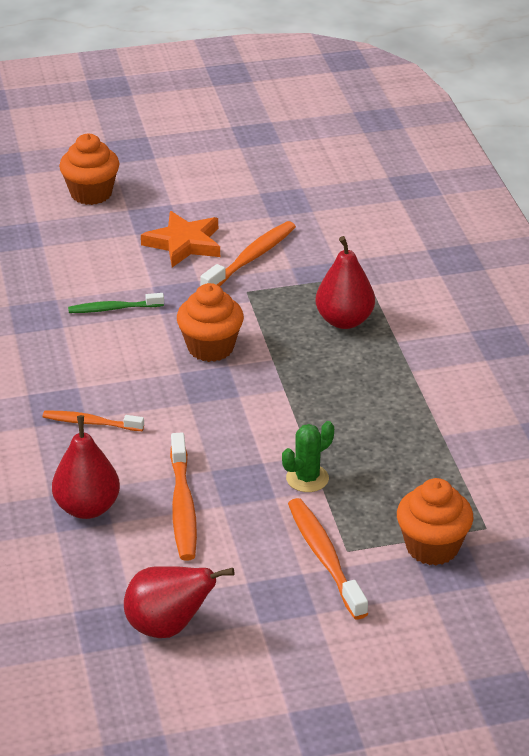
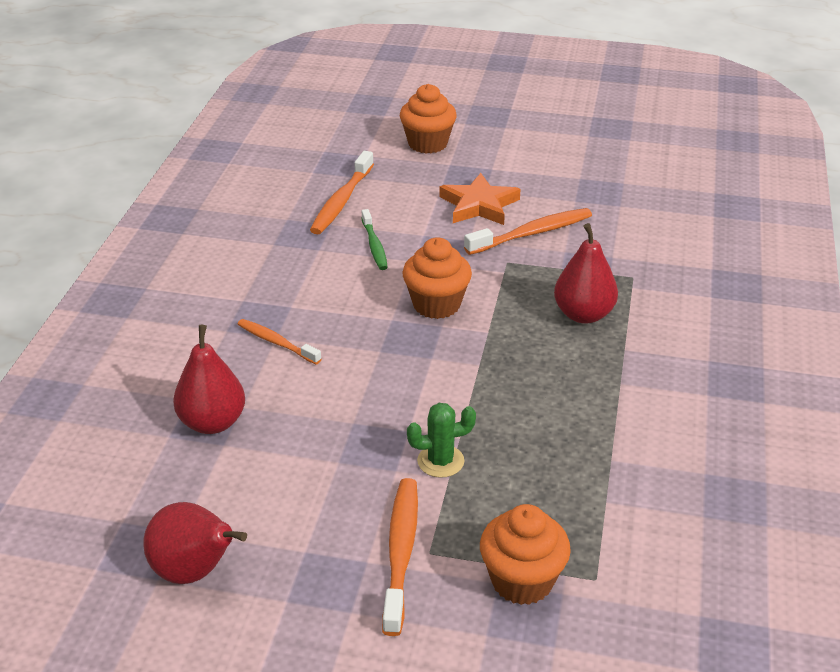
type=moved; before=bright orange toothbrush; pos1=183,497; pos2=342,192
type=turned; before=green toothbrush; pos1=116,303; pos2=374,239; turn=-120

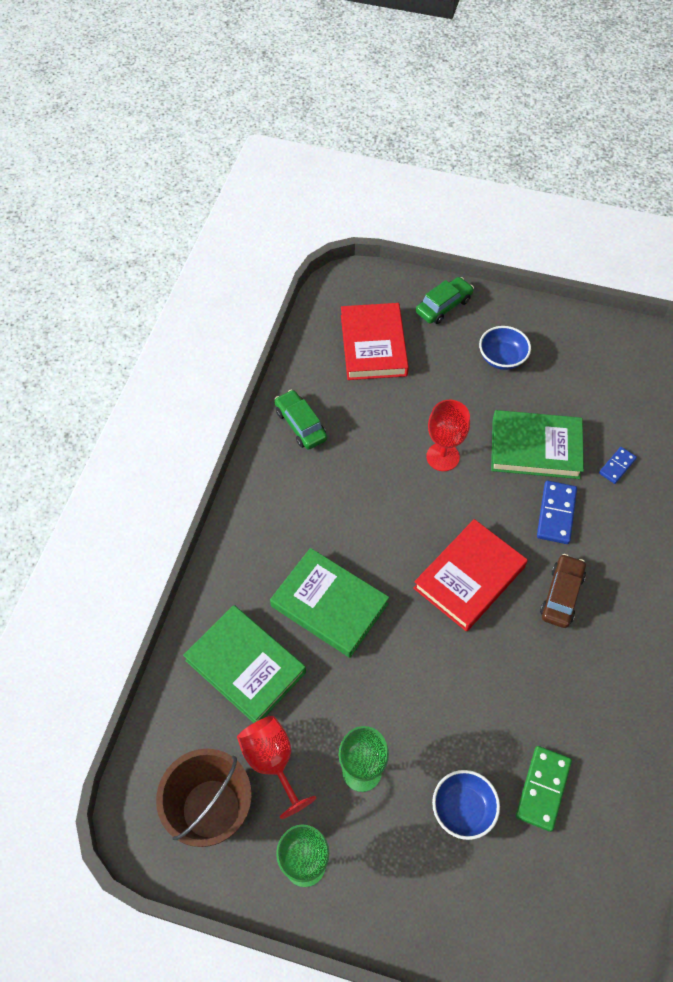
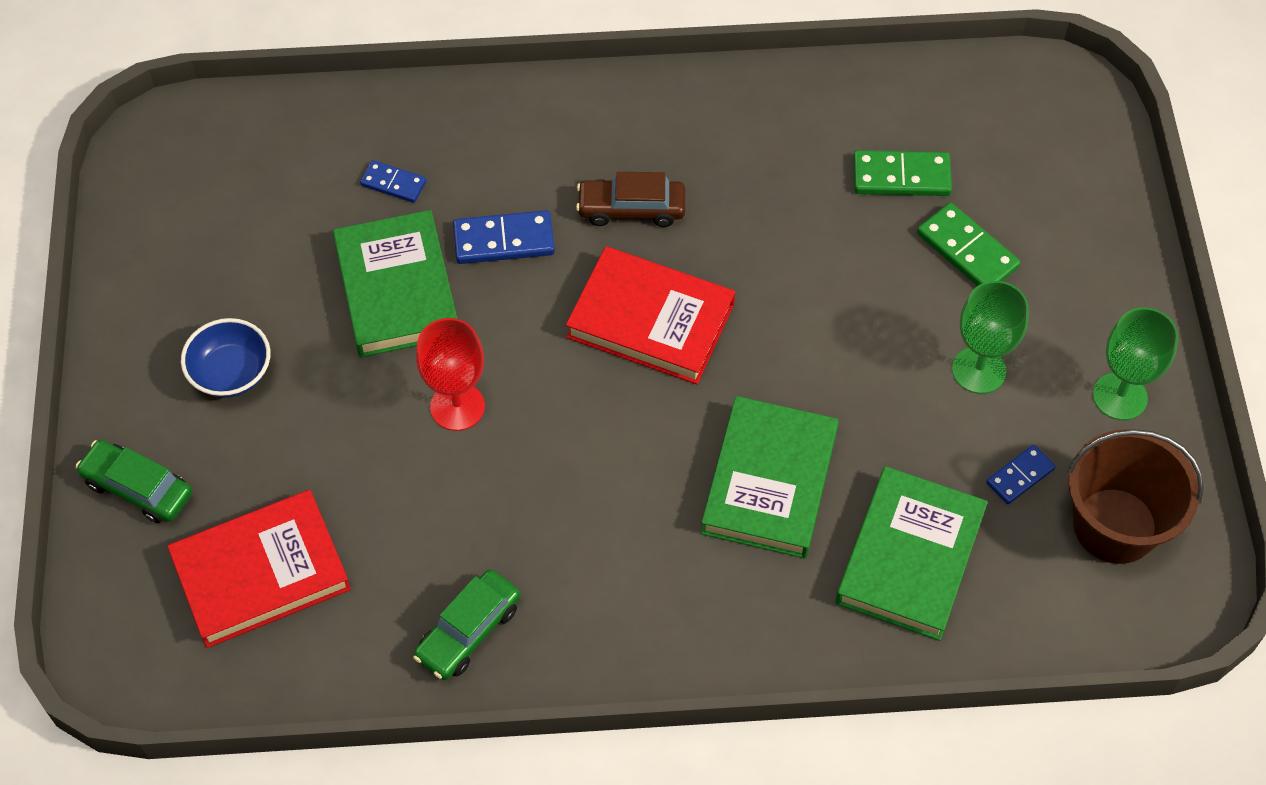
type=replaced; before=cobalt bowl; after=green domino piece; pos1=466,805; pos2=968,244
type=replaced; before=red chalice; after=cobalt domino piece; pos1=277,767; pos2=1020,474

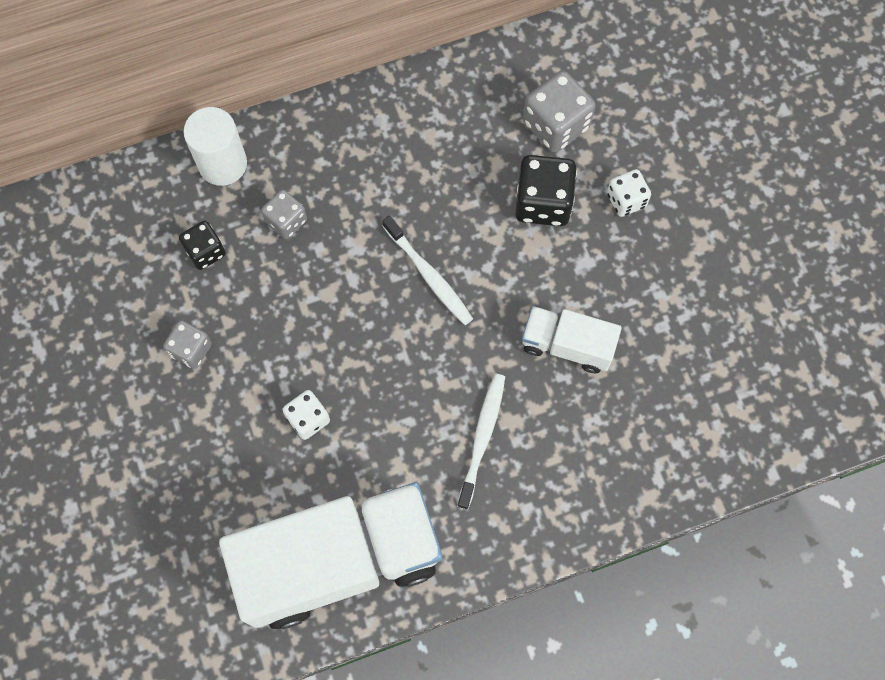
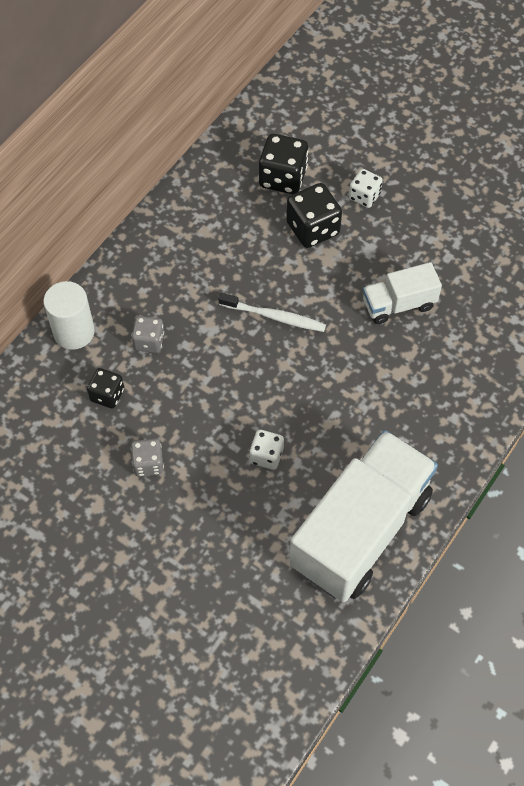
type=recoloured; before=ash-grey die; after=ebony die; pos1=559,112; pos2=283,164
type=removed; before=white toothbrush; pos1=481,441

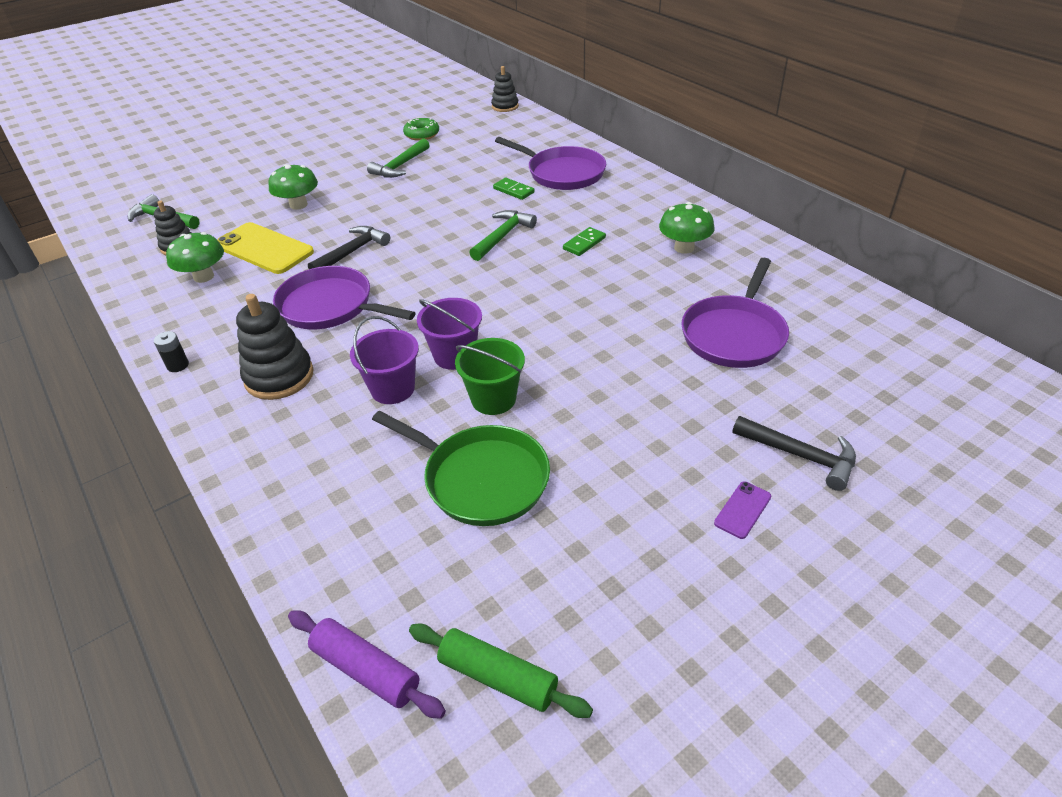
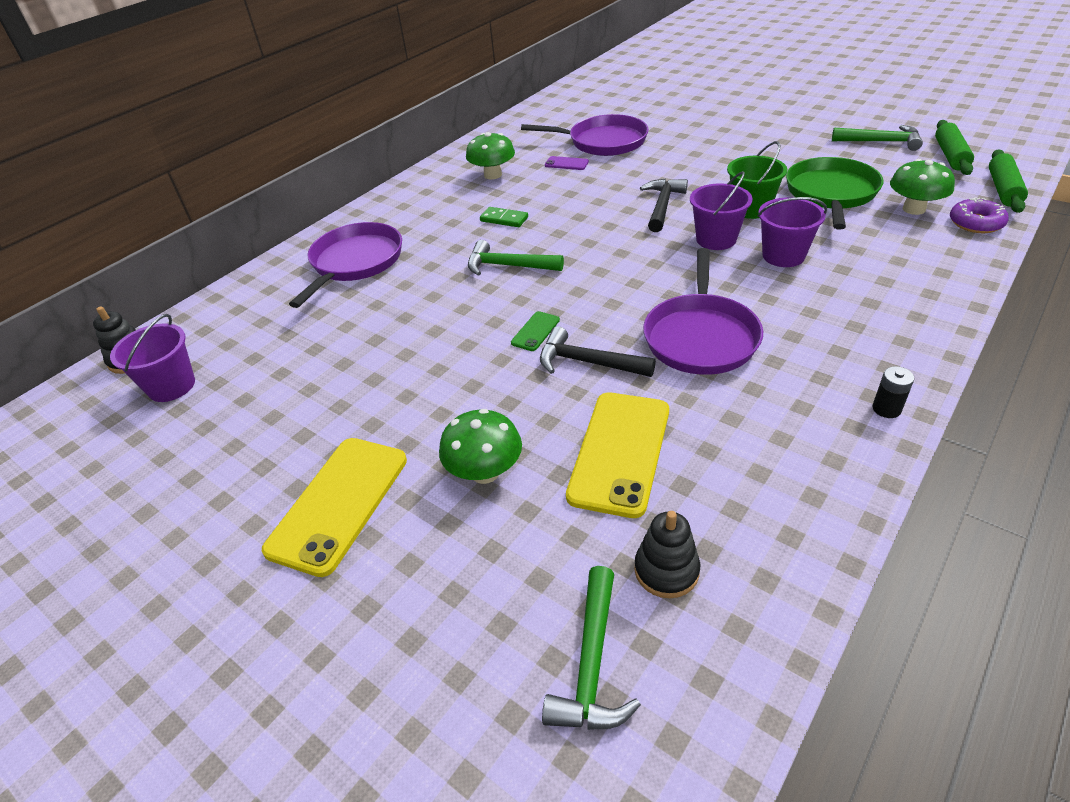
type=added; after=royal purple pail; pos2=152,358
type=added; after=yellow phone; pos2=334,507
type=added; after=green phone; pos2=535,331
type=moved; before=royal purple phone; pos1=742,510; pos2=567,163
type=moved; before=ebony claw hammer; pos1=794,453; pos2=664,205
type=moved; before=green claw hammer; pos1=398,158; pos2=877,138
type=moved; before=green fungus; pos1=195,257; pos2=922,187
type=added; after=royal purple donut; pos2=979,215
type=recoloured; before=royal purple dough roller; after=green dough roller; pos1=367,664; pos2=1008,181
type=removed; before=ebony ring stacker; pos1=275,347
type=removed; before=green donut; pos1=421,129
type=removed; before=green domino piece; pos1=514,189

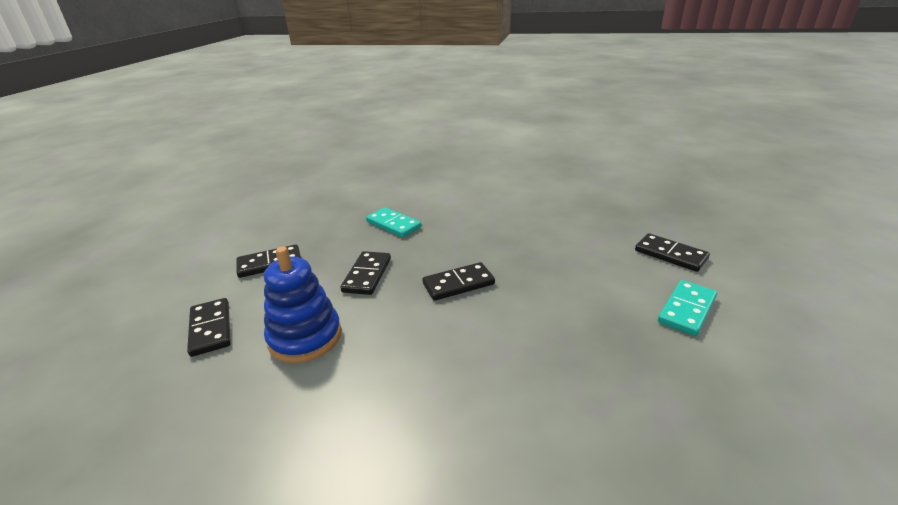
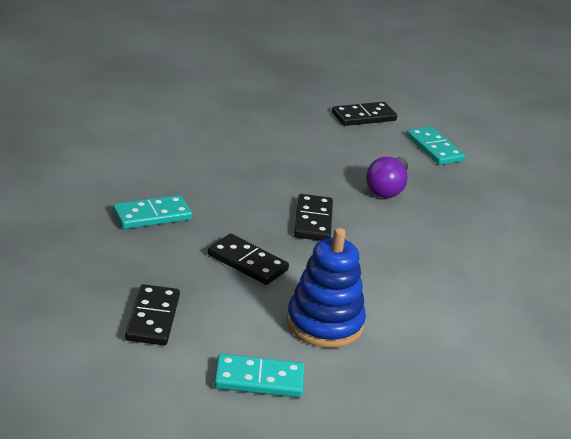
type=recoloured; before=ebony domino piece; after=turquoise domino piece; pos1=209,327; pos2=259,376
type=added; after=royal purple light bulb; pos2=387,177

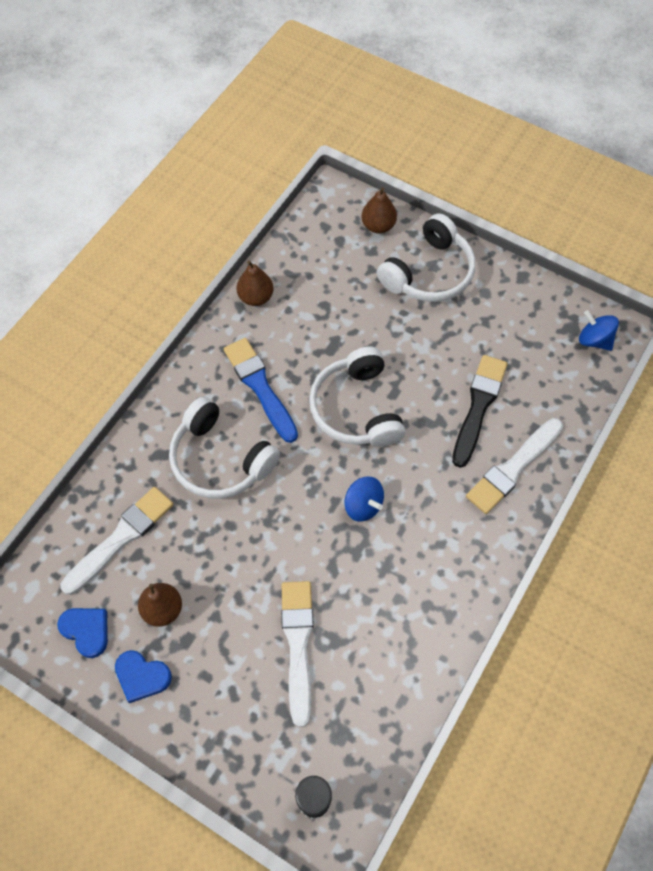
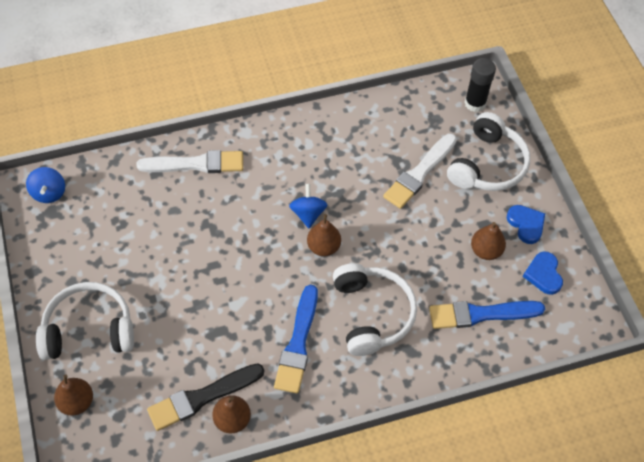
type=moved; before=ebony paint brush; pos1=480,411; pos2=206,397
type=added; after=russet toy pear; pos2=324,235
type=recoloured; before=white paint brush; after=cobalt paint brush; pos1=116,541; pos2=487,315
type=moved; before=white headset; pos1=357,397; pos2=488,151

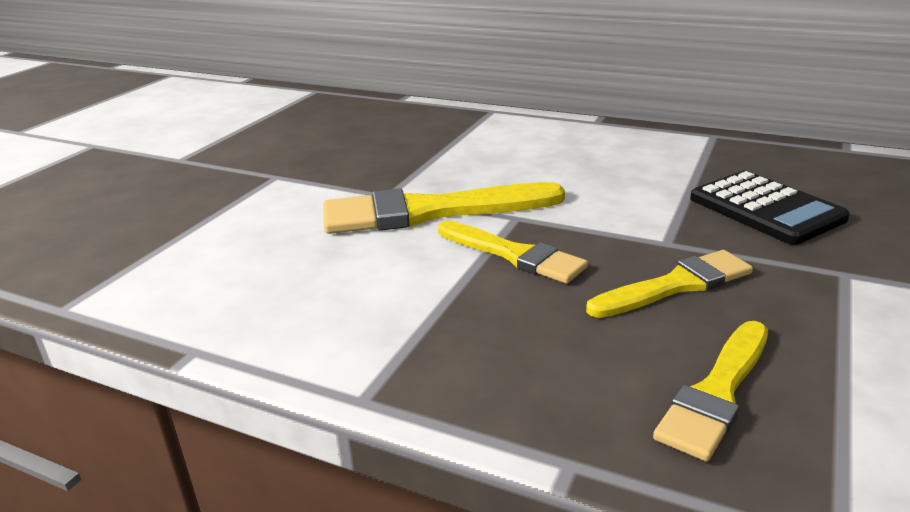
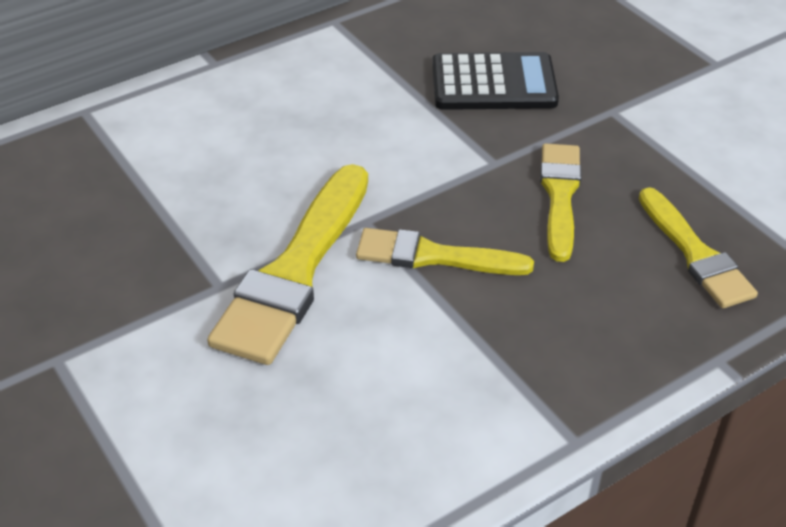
type=turned; before=yellow paint brush; pos1=513,252; pos2=445,251; turn=-150

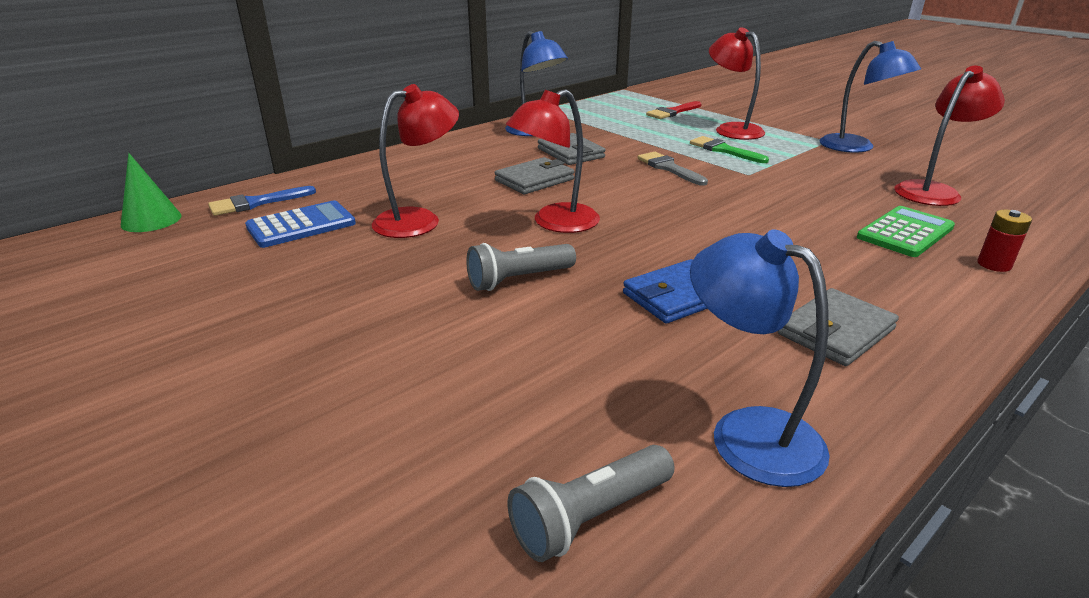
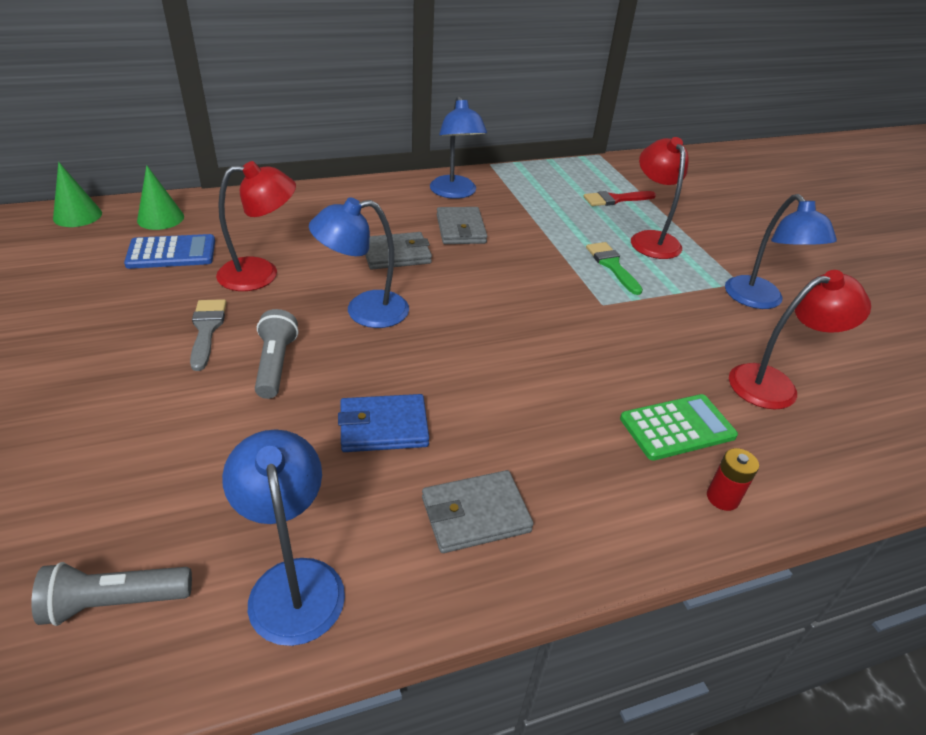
type=replaced; before=cobalt paint brush; after=green solid cone; pos1=262,201; pos2=160,197
type=moved; before=ash-grey paint brush; pos1=672,169; pos2=208,335
type=turned; before=ash-grey torch; pos1=521,267; pos2=276,354; turn=90
type=recoloured; before=red reading lamp; after=cobalt reading lamp; pos1=553,161; pos2=359,262

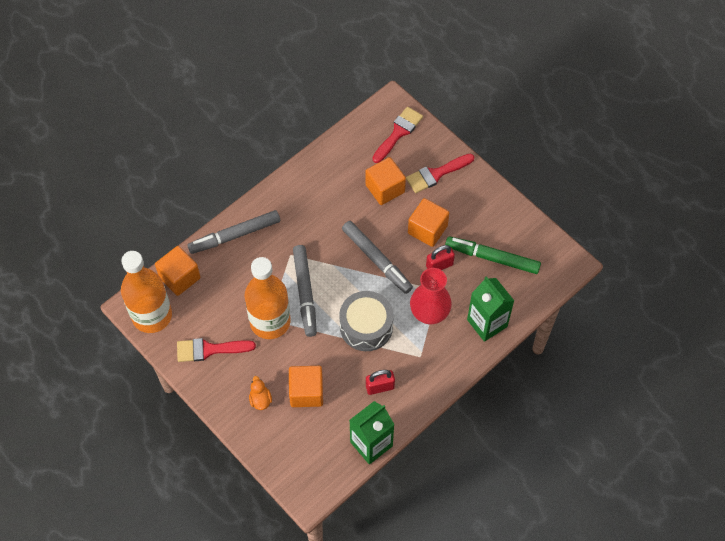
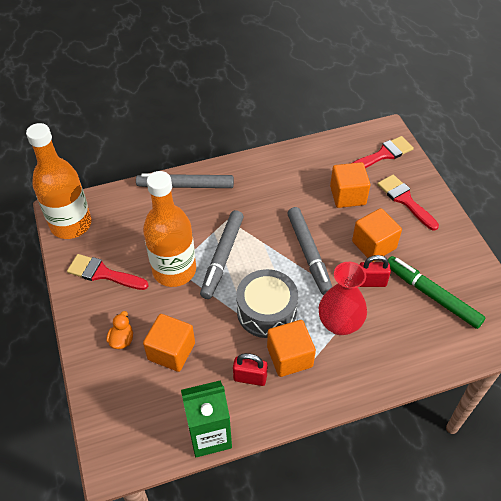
type=moved; before=bright orange block; pos1=177,271; pos2=291,348
type=turned; before=red paint brush; pos1=440,173; pos2=408,203; turn=60
type=removed; before=green milk carton; pos1=490,309

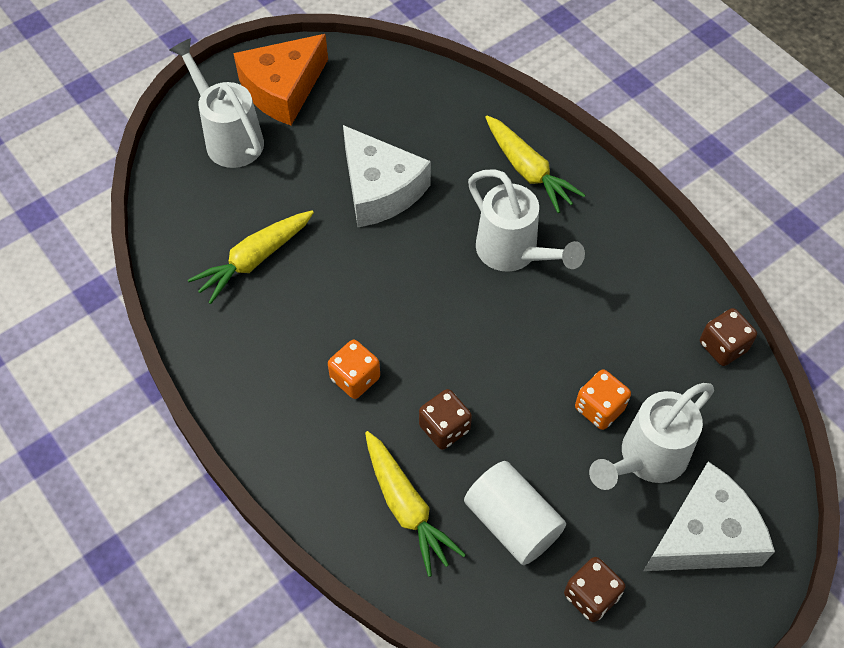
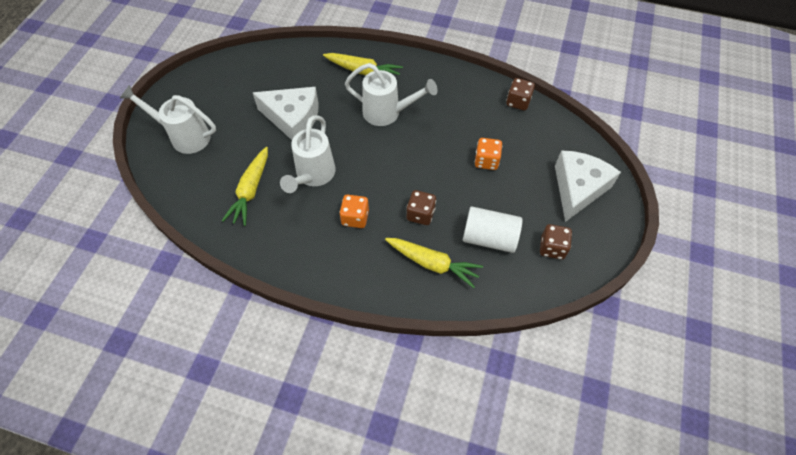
type=moved; before=white watering can; pos1=651,436; pos2=308,154
type=removed; before=bright orange cheese wedge; pos1=280,80

